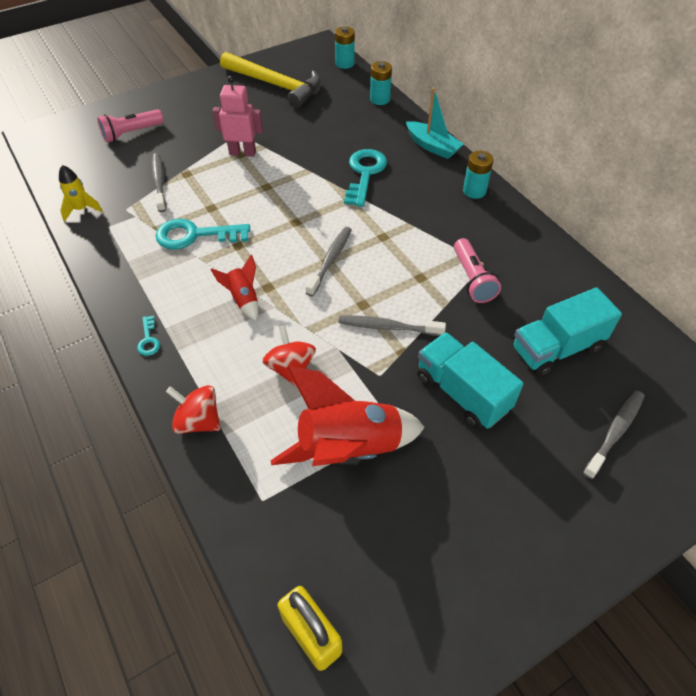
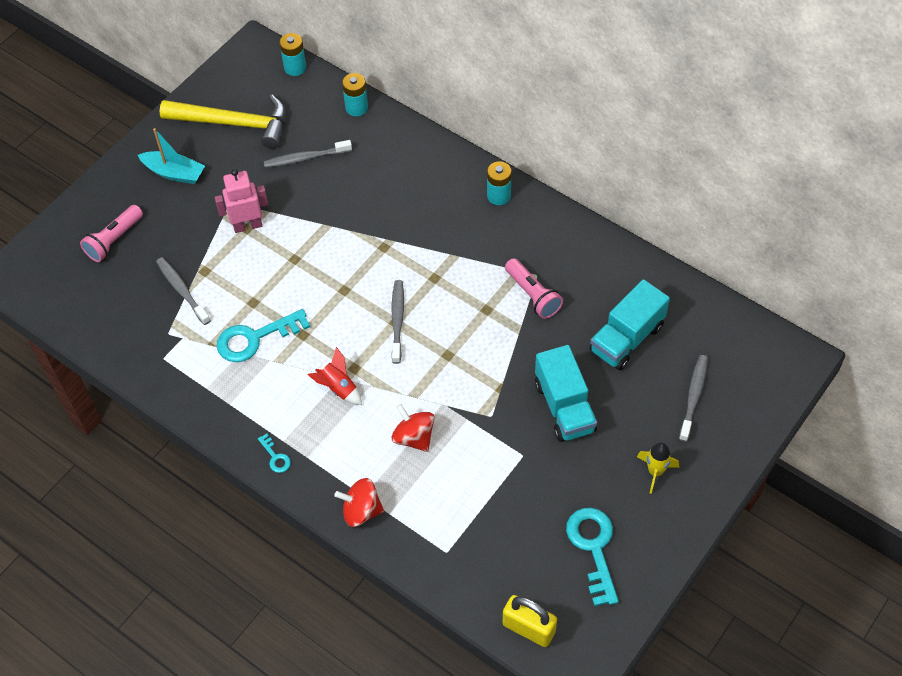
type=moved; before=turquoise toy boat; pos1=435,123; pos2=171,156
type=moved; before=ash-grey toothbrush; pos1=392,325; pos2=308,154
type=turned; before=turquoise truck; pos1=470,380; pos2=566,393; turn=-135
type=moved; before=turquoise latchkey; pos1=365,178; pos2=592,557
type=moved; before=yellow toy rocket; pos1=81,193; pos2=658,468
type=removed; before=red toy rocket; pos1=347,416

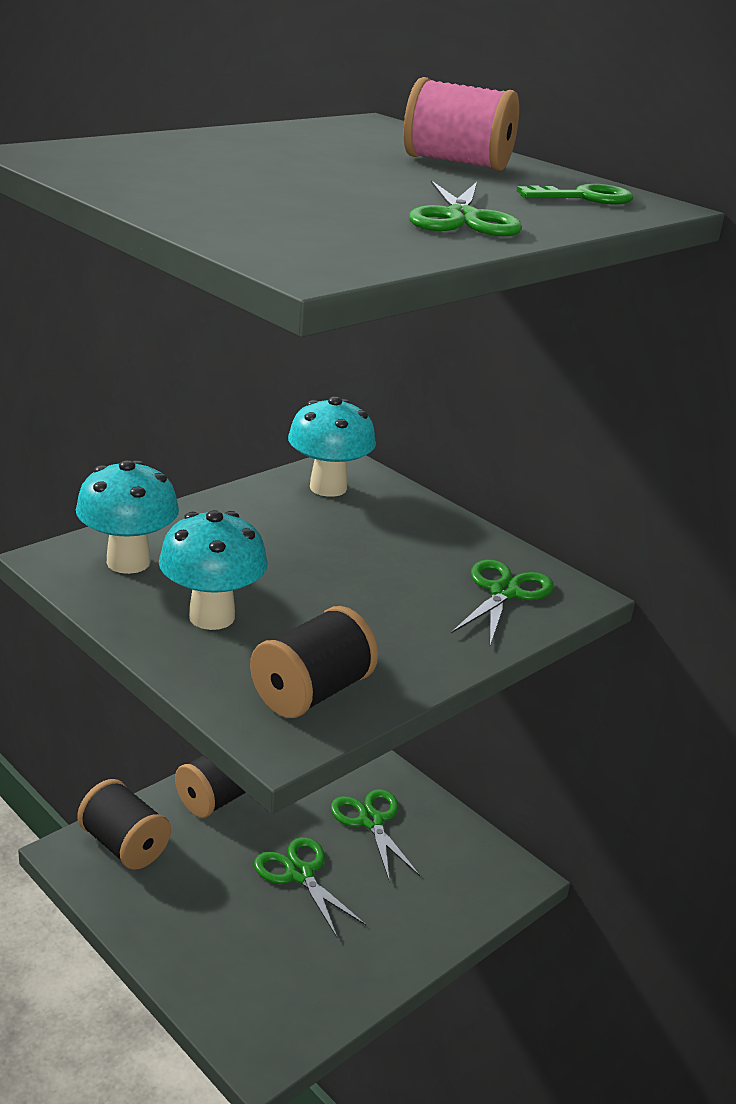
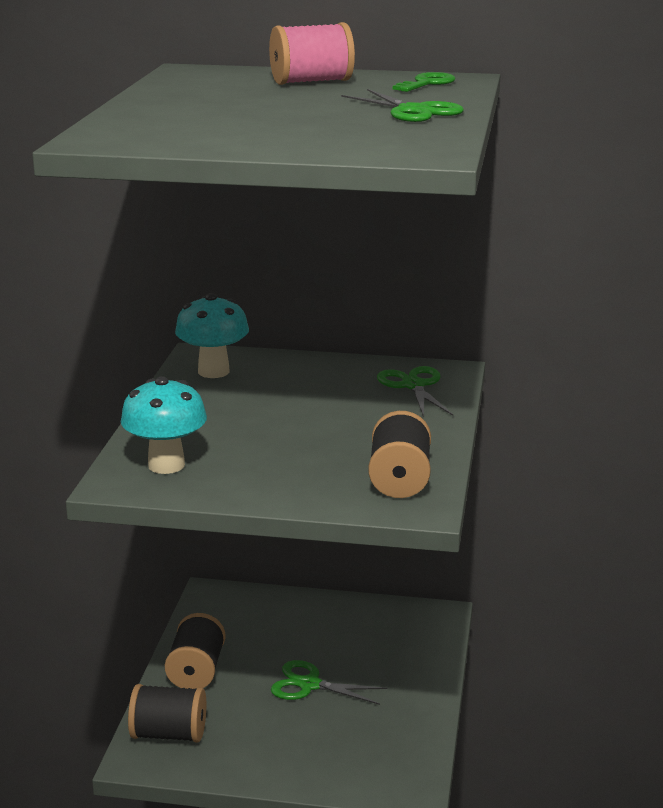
type=removed; before=turquoise fungus; pos1=213,570
type=removed; before=green scissors; pos1=375,834

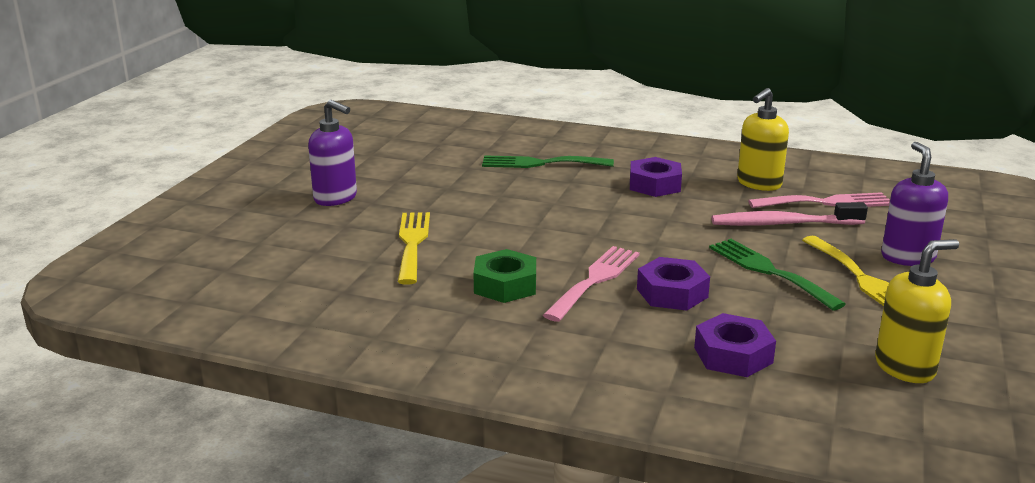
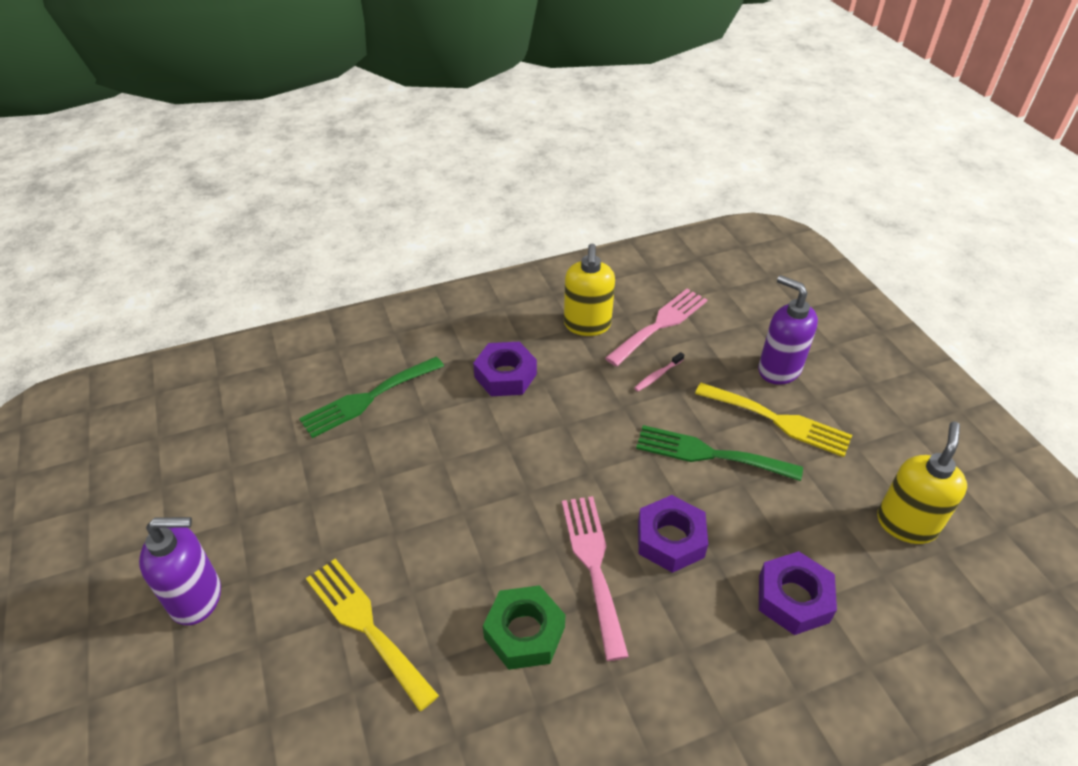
type=resized; before=pink toothbrush; pos1=790,214; pos2=659,371; scale=0.44

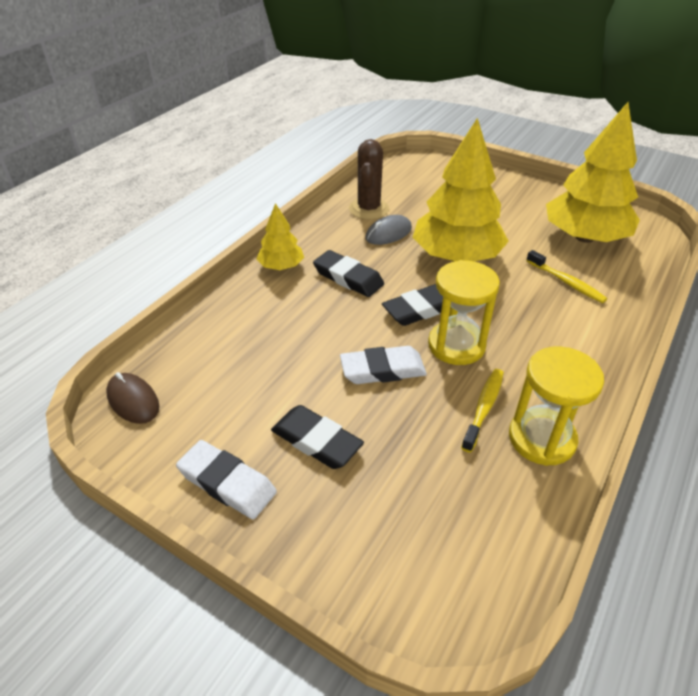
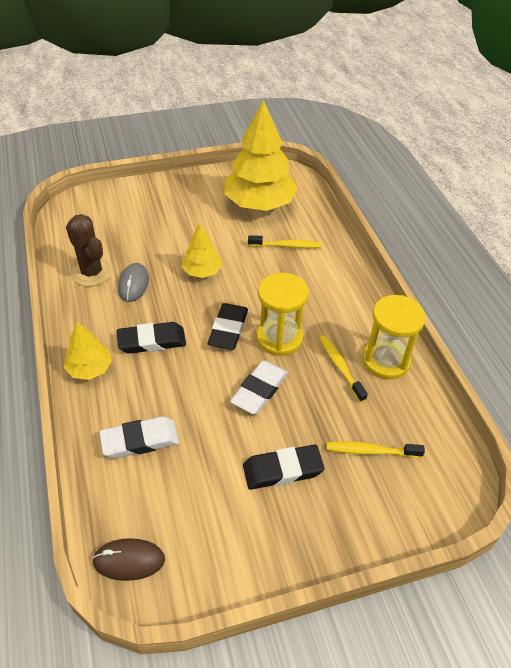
type=moved; before=white pencil eraser; pos1=226,479; pos2=139,437
type=resized; before=yellow toy tree; pos1=461,190; pos2=201,250; scale=0.5
type=added; after=yellow toothbrush; pos2=375,450

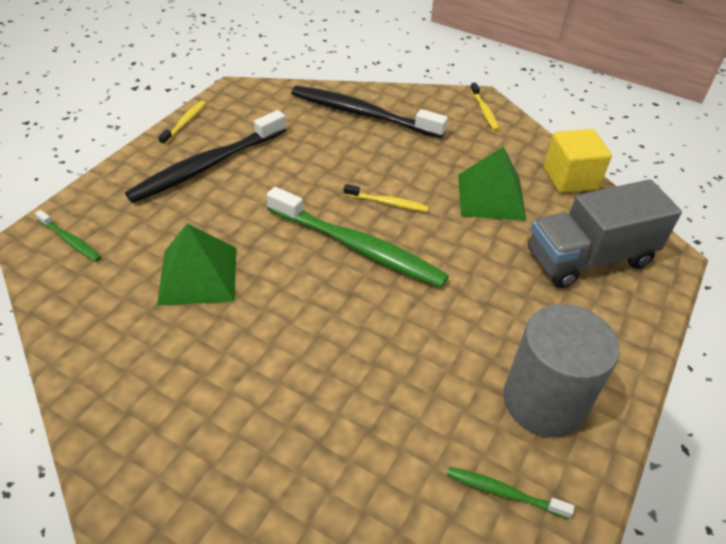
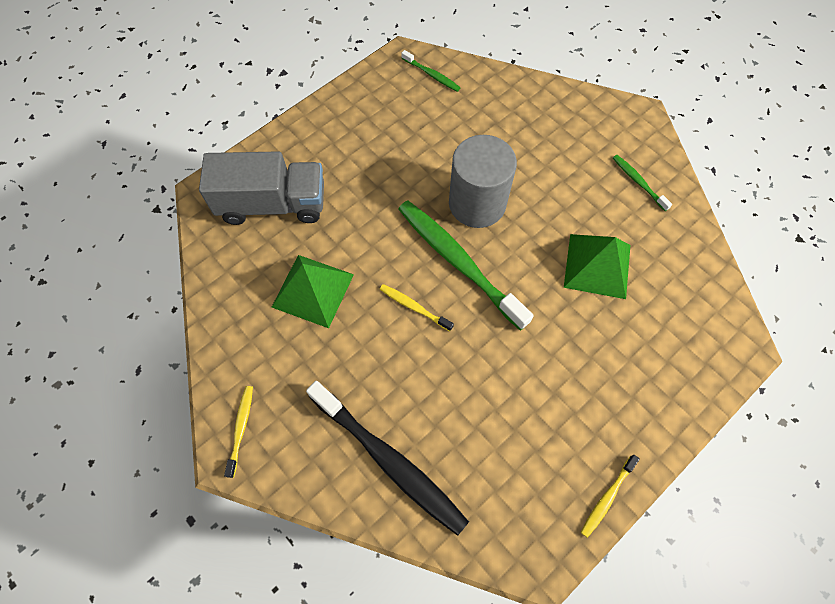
type=moved; before=ash-grey cylinder shape; pos1=561,370; pos2=483,181
type=moved; before=green toothbrush; pos1=68,236; pos2=642,183
type=removed; before=ebony toothbrush; pos1=205,156
type=removed; before=yellow block; pos1=578,161

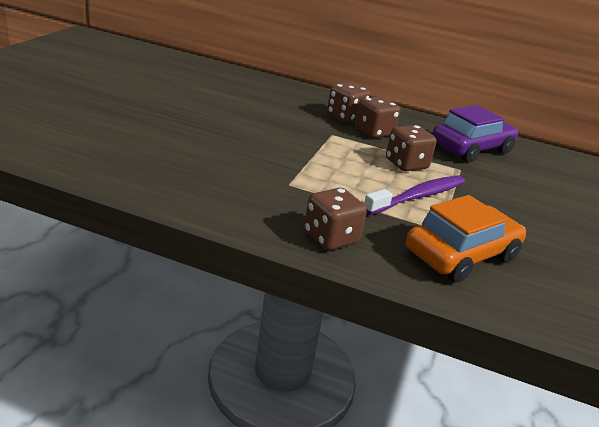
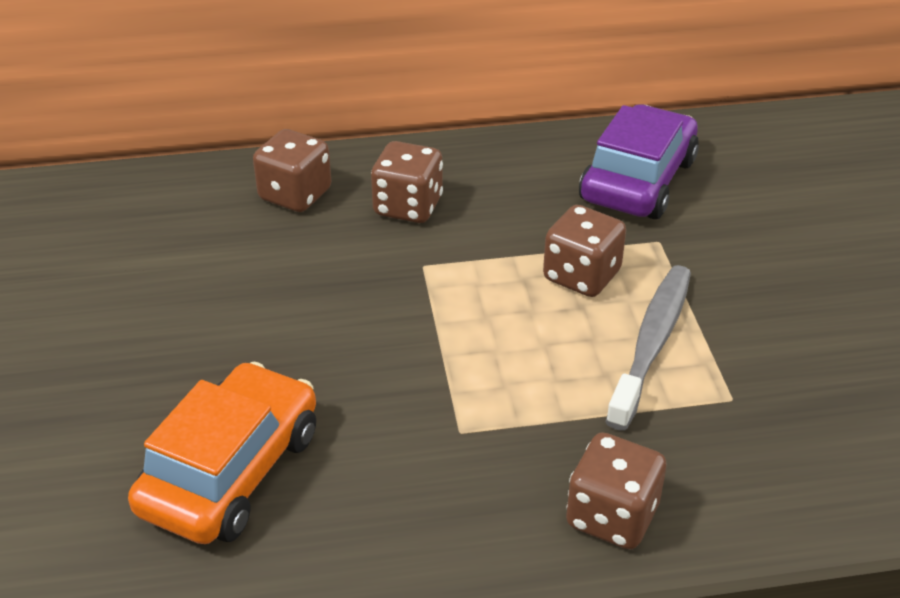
type=moved; before=bright orange car; pos1=466,239; pos2=222,453
type=moved; before=russet die; pos1=378,117; pos2=292,170
type=recoloured; before=royal purple toothbrush; after=ash-grey toothbrush; pos1=414,195; pos2=648,347

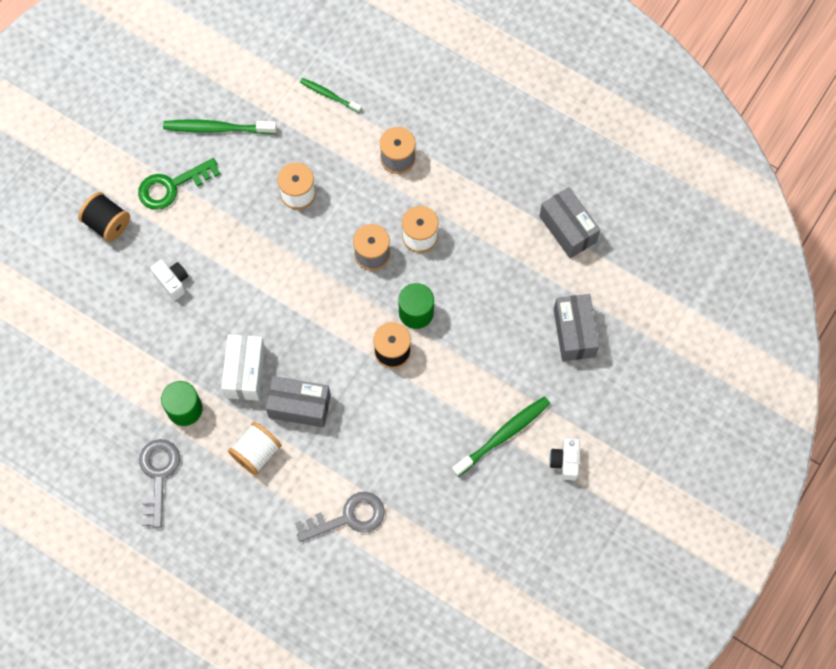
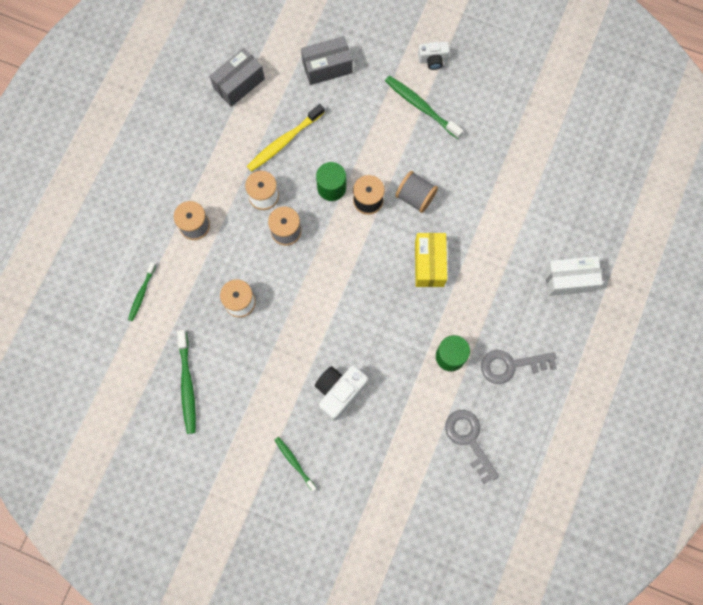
type=added; after=yellow toothbrush; pos2=286,138
type=replaced; before=ebony reel of thread; after=green toothbrush; pos1=104,217; pos2=296,464
type=resized; before=white photo camera; pos1=169,280; pos2=341,393; scale=1.64
type=added; after=ash-grey reel of thread; pos2=416,192
type=recoloured; before=ash-grey box; after=yellow box; pos1=298,402; pos2=431,260
type=moved; before=ash-grey latchkey; pos1=340,517; pos2=472,447
type=moved; before=white box; pos1=243,367; pos2=573,276
type=removed; before=green latchkey; pos1=179,184
type=removed; before=white reel of thread; pos1=255,448

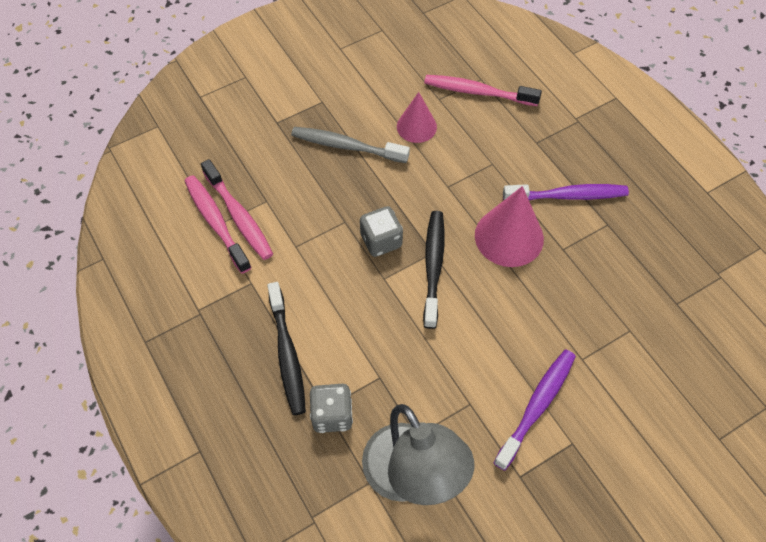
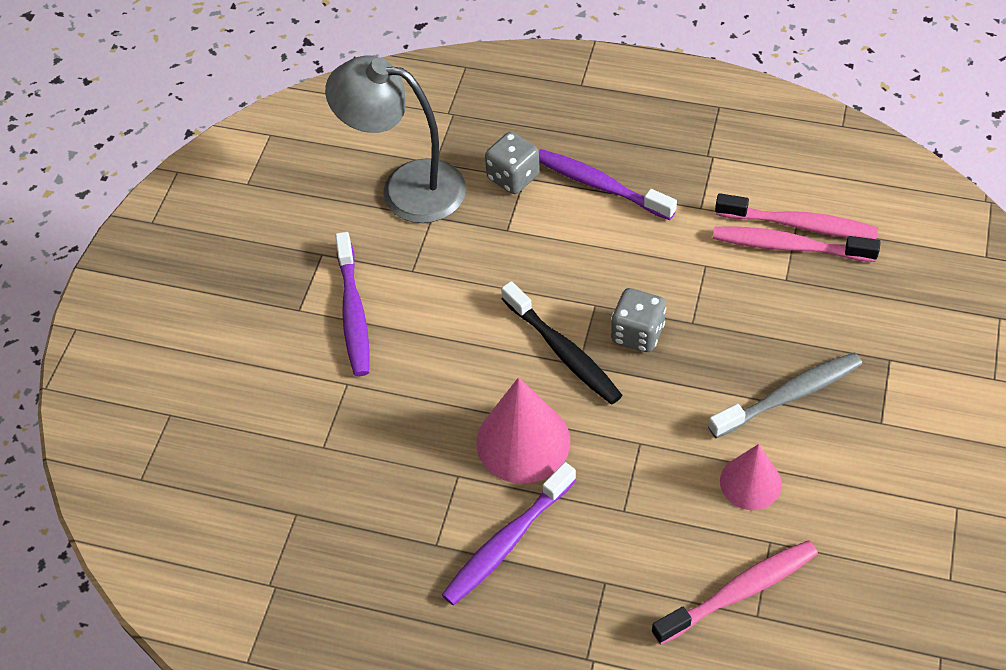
type=recoloured; before=ebony toothbrush; after=royal purple toothbrush; pos1=286,348; pos2=608,184

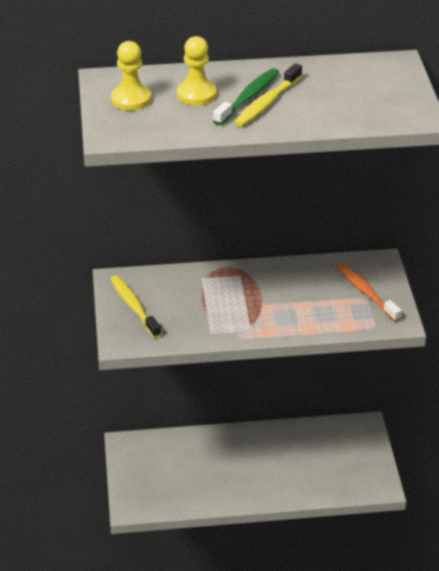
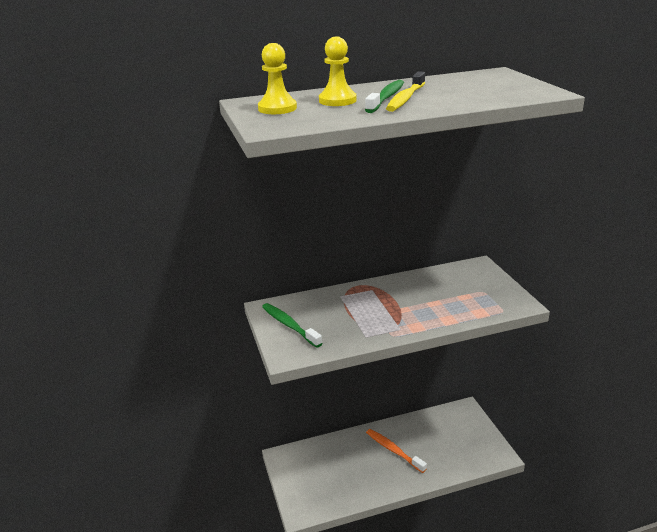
type=recoloured; before=yellow toothbrush; after=green toothbrush; pos1=135,306; pos2=292,325
type=moved; before=bright orange toothbrush; pos1=368,292; pos2=396,451

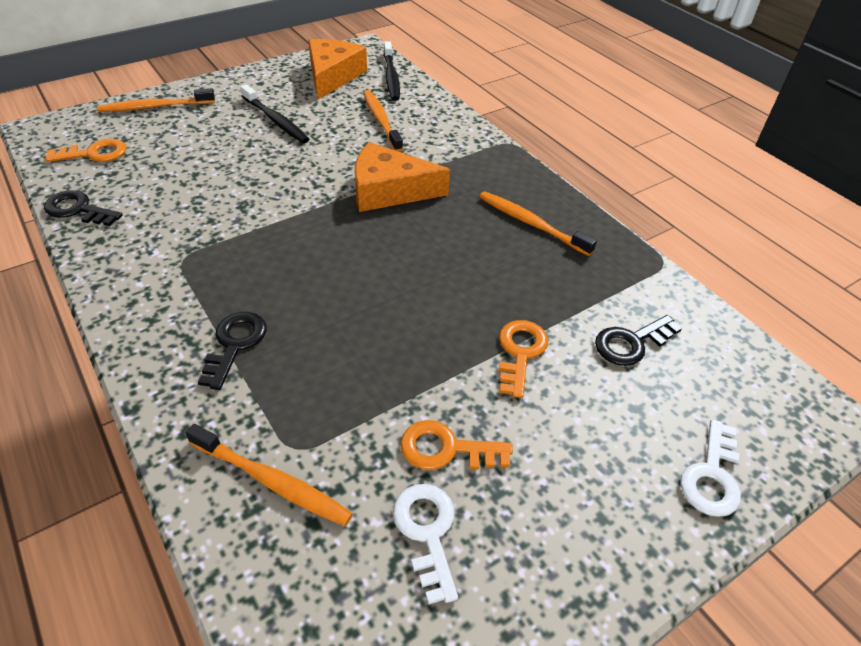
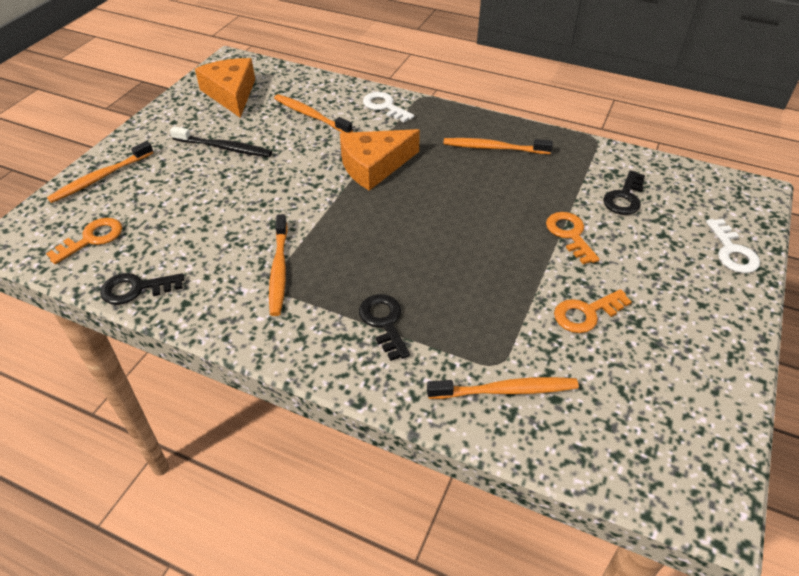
type=added; after=bright orange toothbrush; pos2=278,265
type=moved; before=white latchkey; pos1=425,544; pos2=388,107
type=removed; before=ebony toothbrush; pos1=392,71

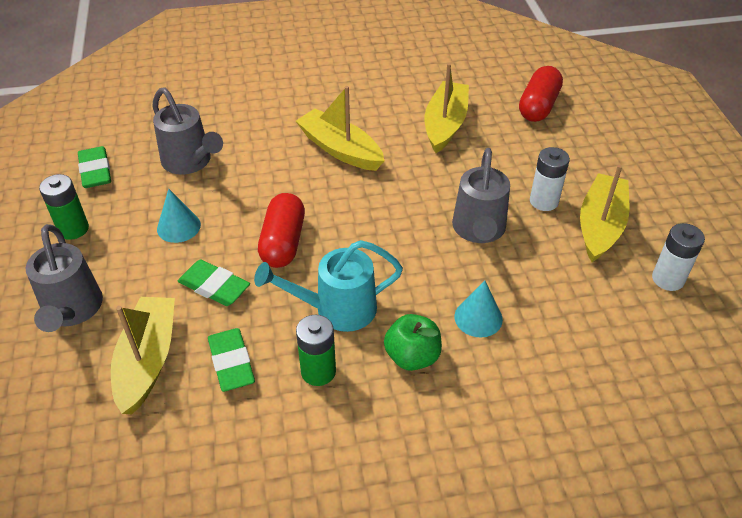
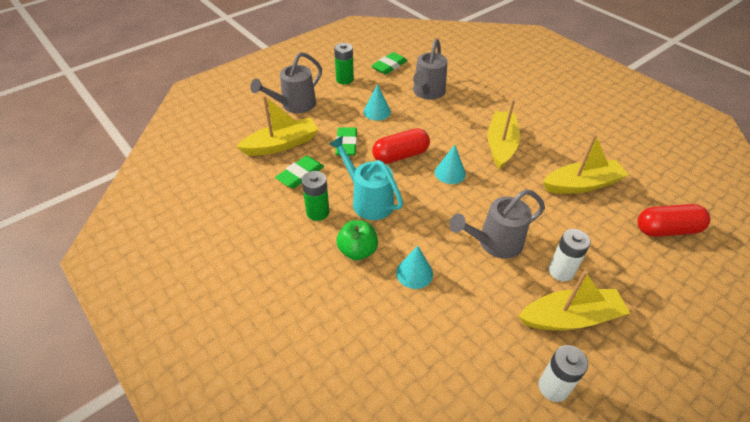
type=added; after=turquoise solid cone; pos2=450,164

